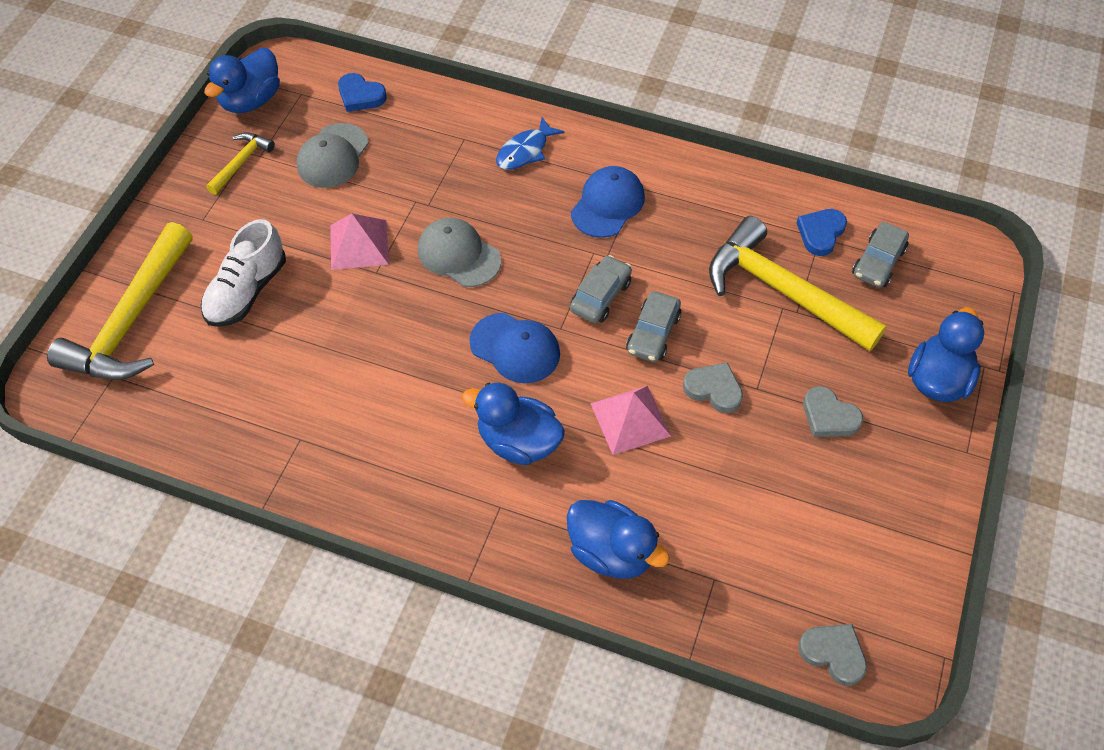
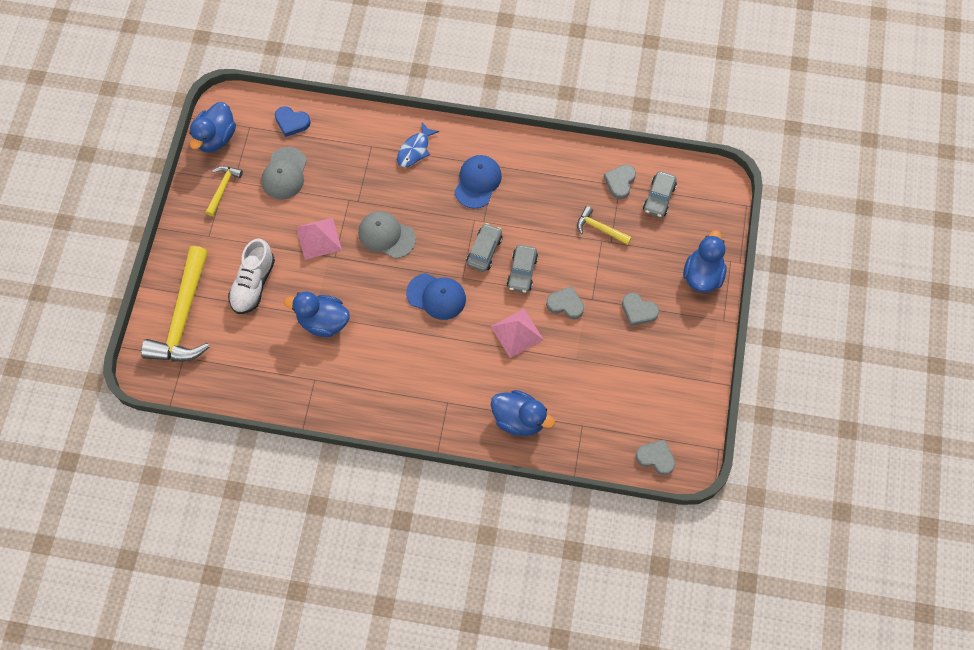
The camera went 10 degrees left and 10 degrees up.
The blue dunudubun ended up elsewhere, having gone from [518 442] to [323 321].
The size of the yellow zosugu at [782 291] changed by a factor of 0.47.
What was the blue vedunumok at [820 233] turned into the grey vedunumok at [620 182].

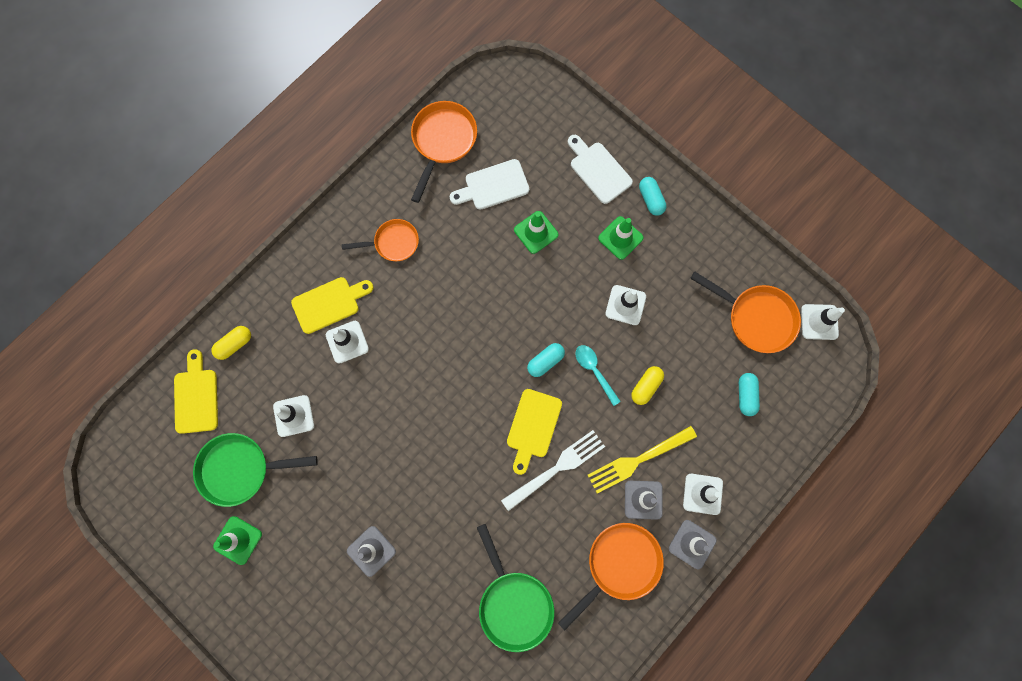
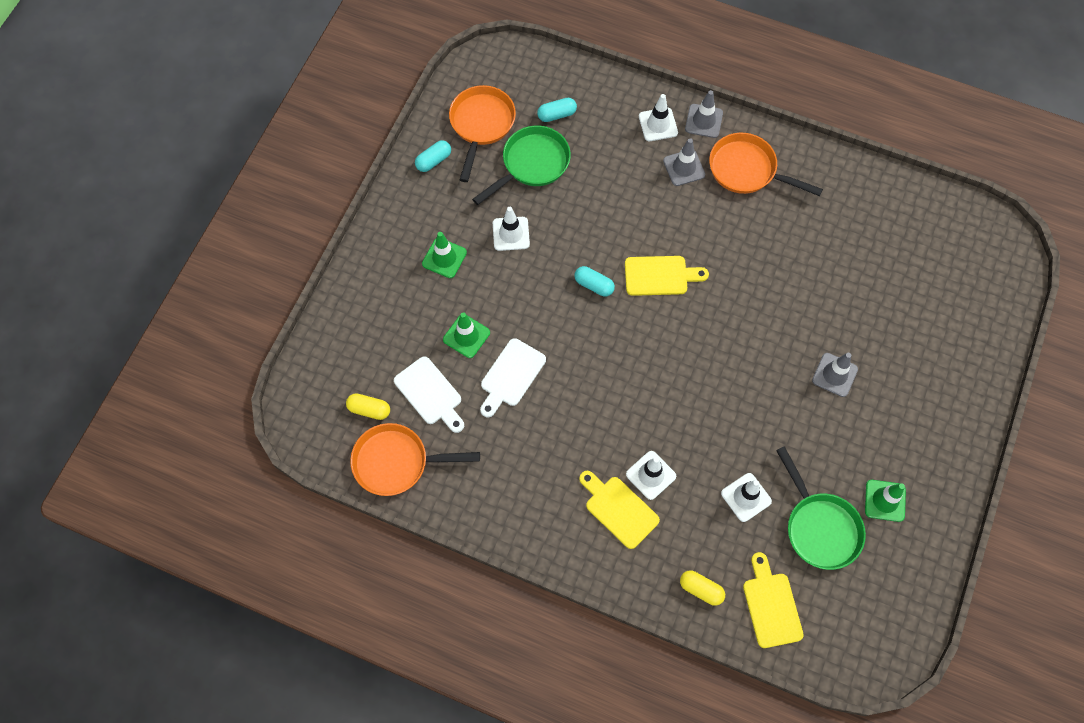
The camera went 110 degrees left and 10 degrees down.
The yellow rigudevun at [196 397] ended up facing another way, 105 degrees clockwise from before.
The second view lost the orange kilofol at [393 243].
The green kilofol ended up elsewhere, having gone from [513 603] to [532 164].
The second view lost the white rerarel at [556 468].
The white rigudevun ended up elsewhere, having gone from [598 170] to [511 376].
The second view lost the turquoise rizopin at [594 371].
The second view lost the yellow rerarel at [638 460].
The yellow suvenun ended up elsewhere, having gone from [646 386] to [369 409].
The turquoise suvenun ended up elsewhere, having gone from [651 199] to [433 161].
The second view lost the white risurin at [819 322].

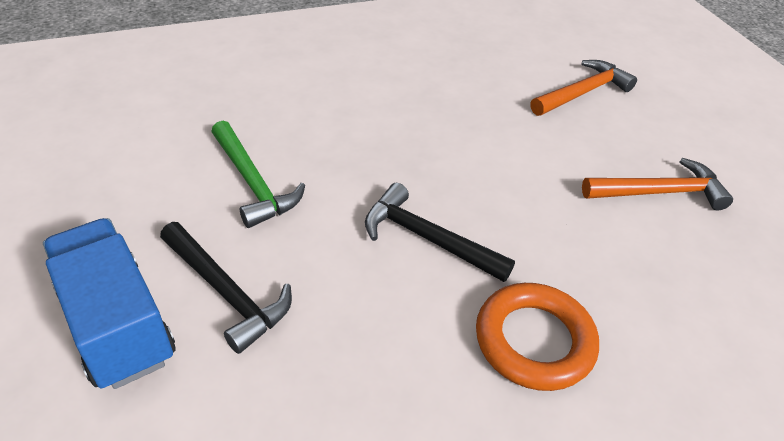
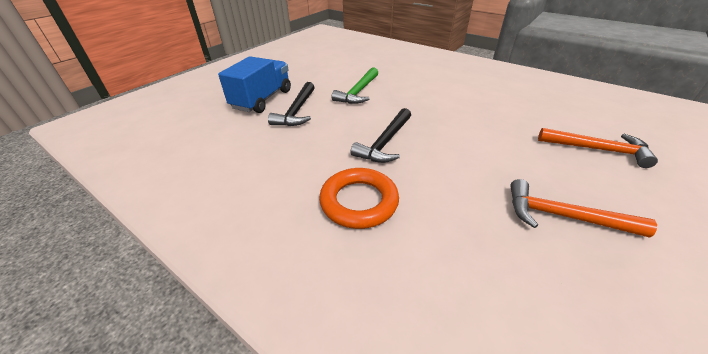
The camera went 60 degrees right and 5 degrees down.
The black zosugu at [427 239] ended up facing another way, 150 degrees counterclockwise from before.
The orange zosugu at [659 192] ended up facing another way, 150 degrees clockwise from before.

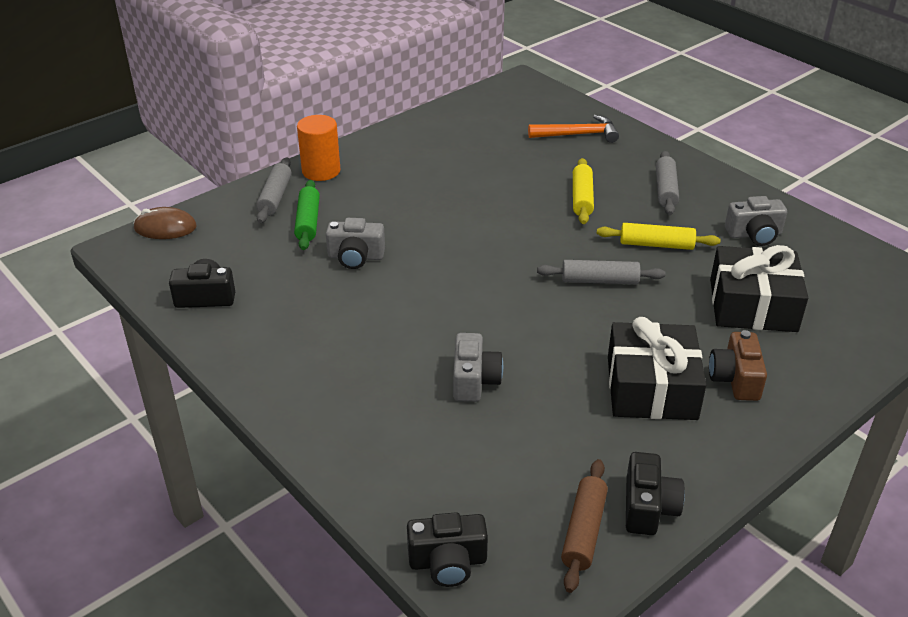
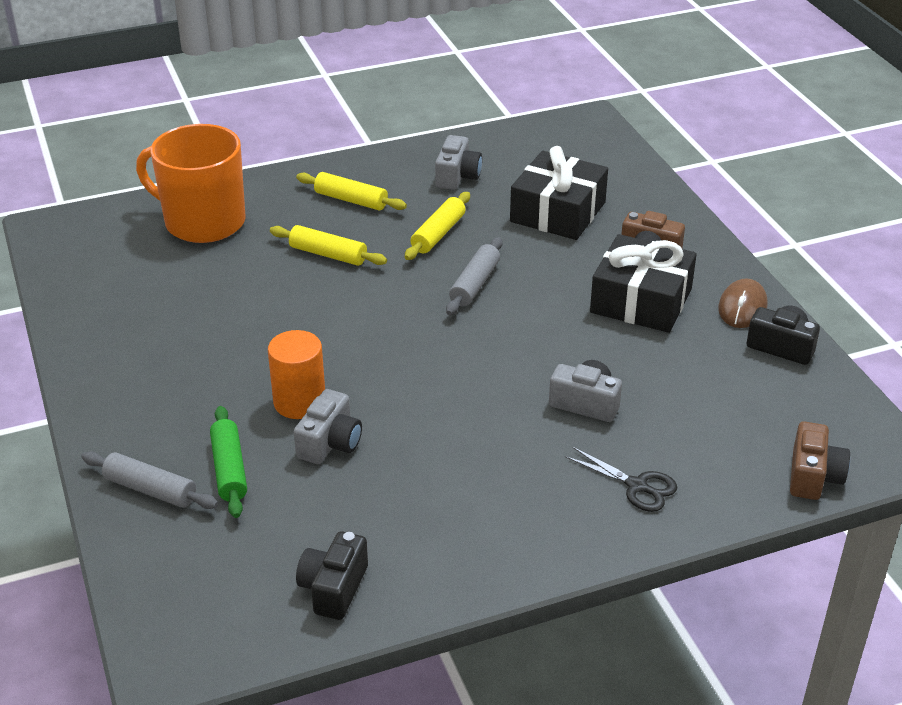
The camera went 70 degrees left and 0 degrees up.
The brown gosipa ended up elsewhere, having gone from [165 227] to [742 307].
The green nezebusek at [308 222] ended up facing another way, 60 degrees clockwise from before.
The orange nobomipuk ended up elsewhere, having gone from [321 171] to [299 402].
What was the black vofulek at [448 562] turned into the brown vofulek at [813 476].
Where the orange zosugu stood at [578 134], the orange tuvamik came to stand at [203 222].
The second view lost the brown nezebusek at [584 531].
What was the grey nezebusek at [665 190] turned into the yellow nezebusek at [351 200].
The second view gained the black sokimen at [637 486].

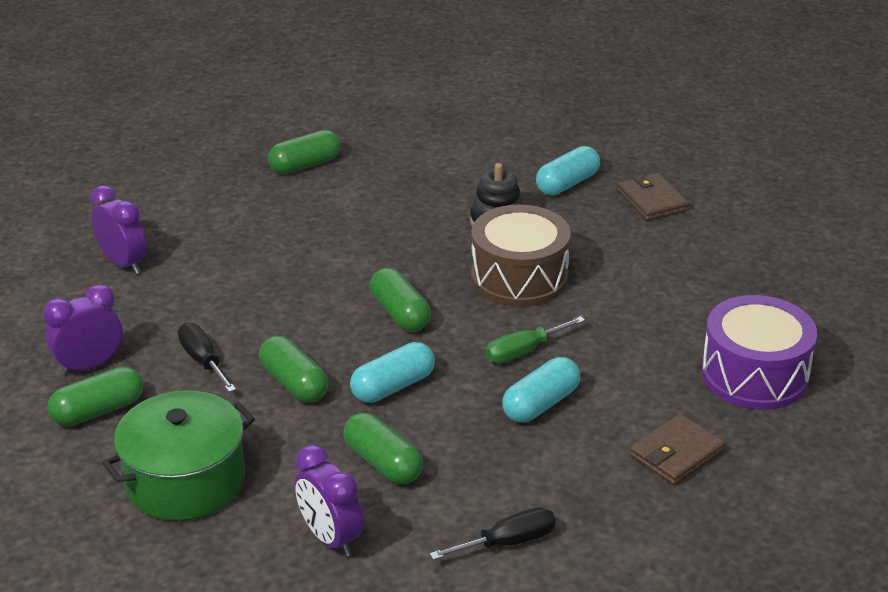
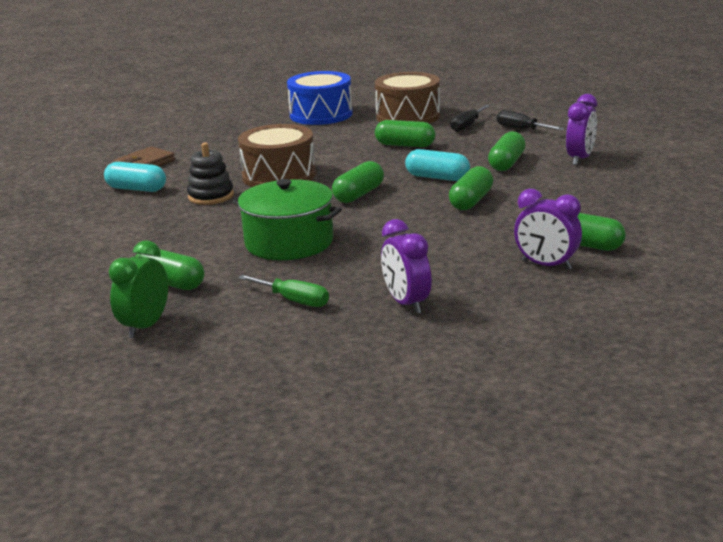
The camera went 115 degrees left and 10 degrees down.
The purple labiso at [124 263] ended up facing another way, 45 degrees counterclockwise from before.
The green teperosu ended up elsewhere, having gone from [185 481] to [289 242].
The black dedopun ended up elsewhere, having gone from [203 361] to [467 126].
The green dedopun ended up elsewhere, having gone from [523 351] to [294 300].
What was the turquoise suvenun at [541 404] turned into the green suvenun at [405 145].
Where the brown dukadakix stood at [676 454], the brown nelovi came to stand at [408 116].
What was the purple nelovi at [754 375] turned into the blue nelovi at [321 114].
The second view gained the green labiso at [145 326].

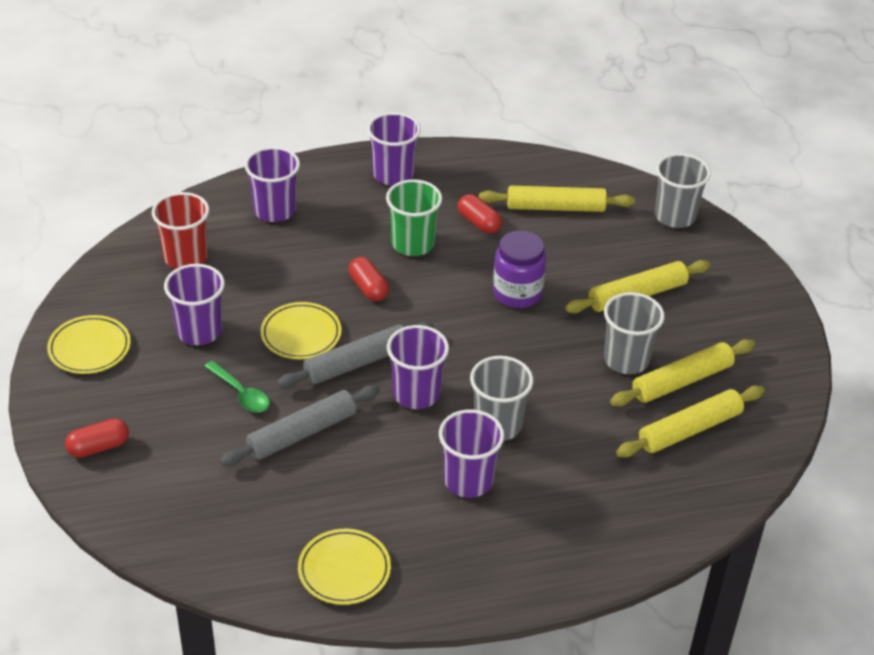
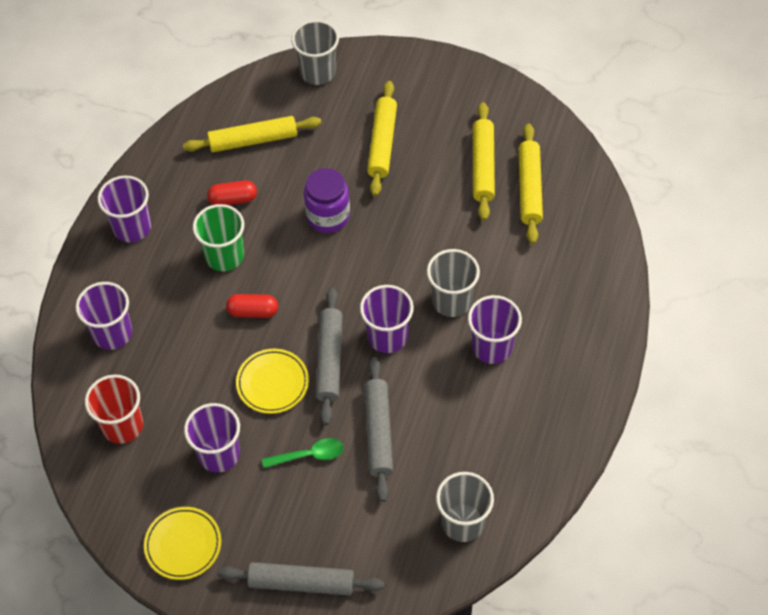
The camera went 55 degrees left and 15 degrees up.
Where the red suvenun stood at [99 447], the grey nezebusek came to stand at [301 583].
The second view lost the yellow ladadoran at [344 570].
The yellow nezebusek at [555 207] ended up facing another way, 45 degrees clockwise from before.
The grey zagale ended up elsewhere, having gone from [626 360] to [463 522].

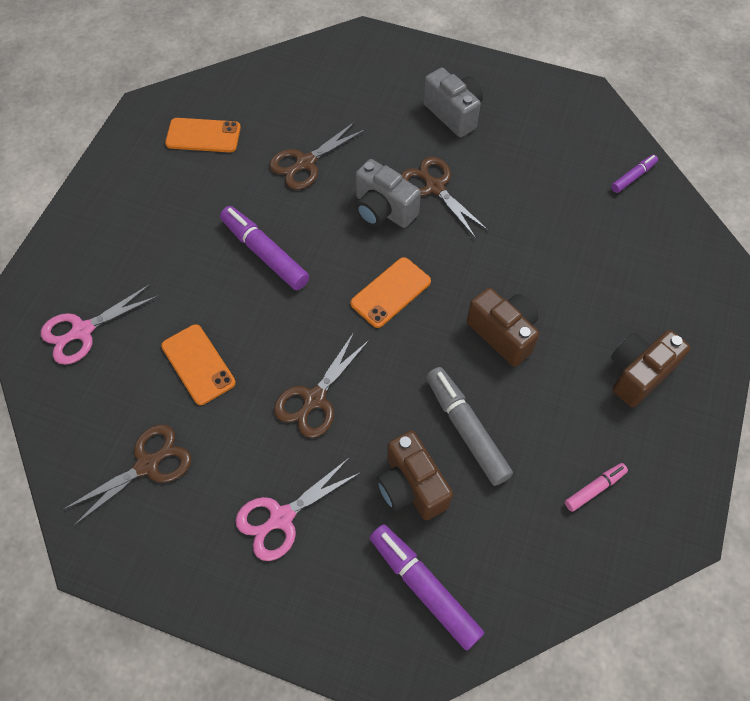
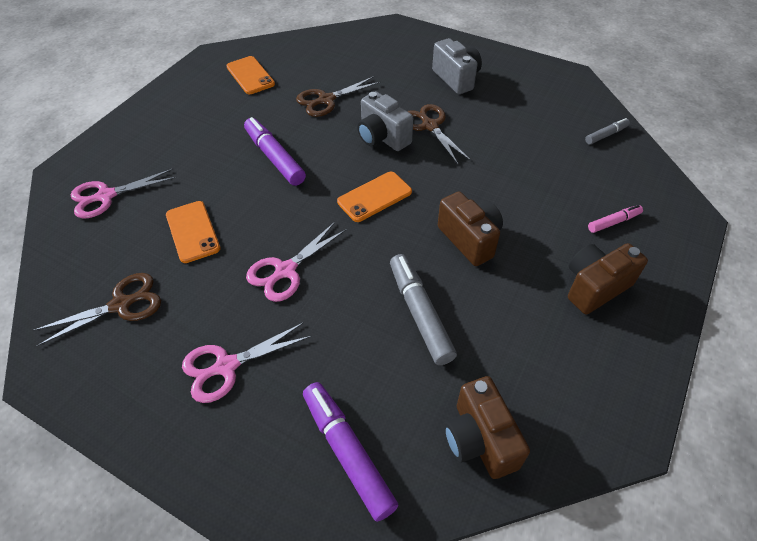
The camera went 10 degrees right and 10 degrees down.
The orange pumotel at [203 136] ended up facing another way, 45 degrees clockwise from before.
What was the brown sokimen at [314 399] turned into the pink sokimen at [285 270].
The brown vofulek ended up elsewhere, having gone from [411 486] to [479 439].
The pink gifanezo ended up elsewhere, having gone from [594 489] to [613 222].
What was the purple gifanezo at [633 177] turned into the grey gifanezo at [606 135].

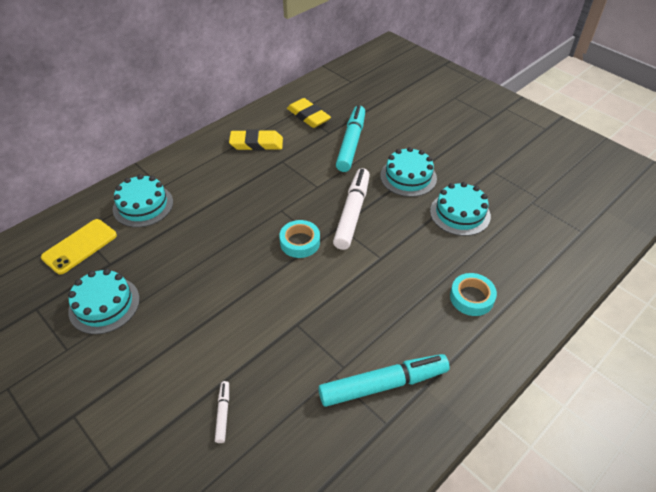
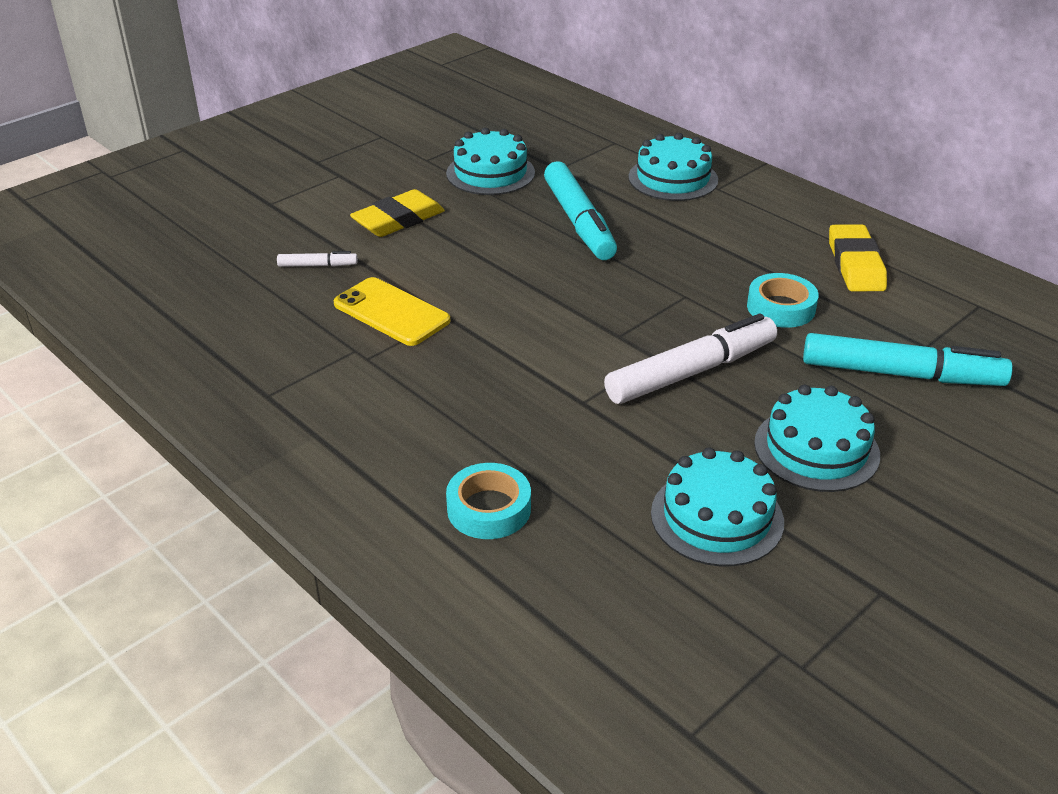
The camera went 90 degrees right and 10 degrees down.
The yellow pumotel ended up elsewhere, having gone from [80 246] to [391 312].
The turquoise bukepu ended up elsewhere, having gone from [300 242] to [781 308].
The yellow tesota ended up elsewhere, having gone from [308 116] to [398 220].
The turquoise gifanezo ended up elsewhere, having gone from [383 384] to [578 222].
The white gifanezo at [352 213] ended up facing another way, 45 degrees counterclockwise from before.

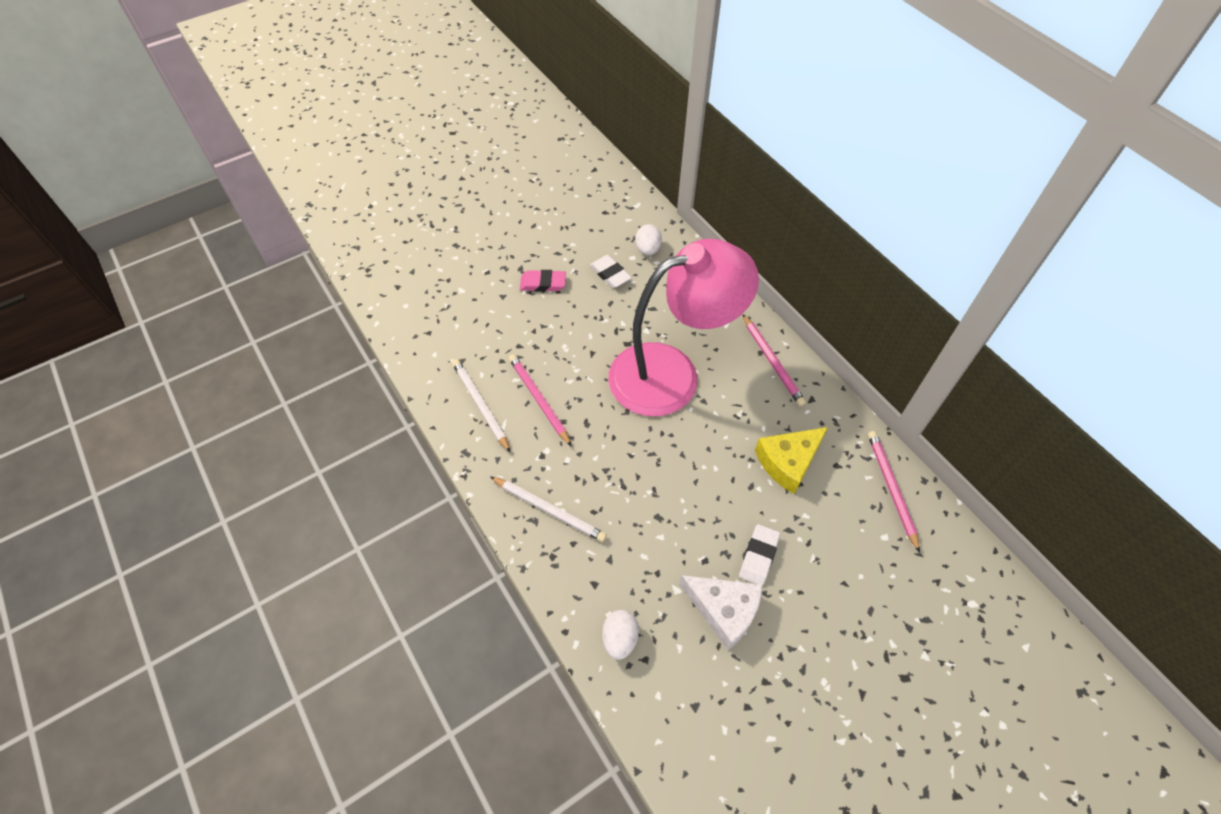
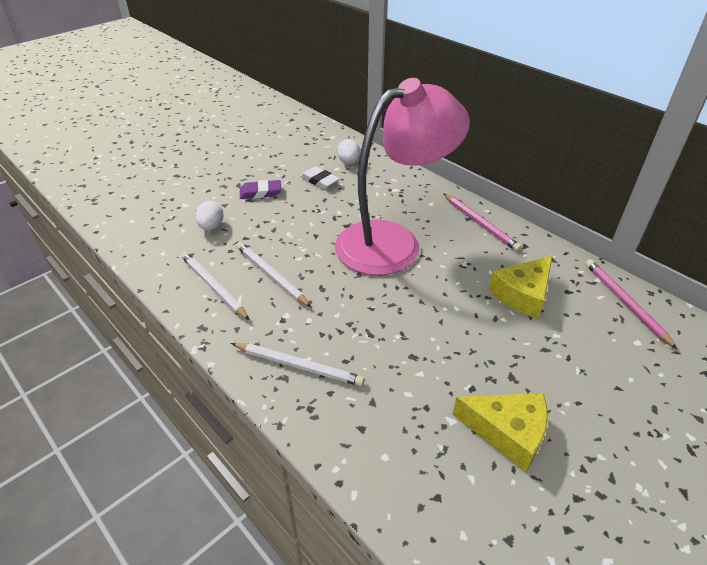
The camera went 10 degrees left and 15 degrees down.
What was the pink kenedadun at [538 400] turned into the white kenedadun at [271 275].
What was the pink tesota at [543 283] turned into the purple tesota at [260 192].
The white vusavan ended up elsewhere, having gone from [620 639] to [211 227].
What was the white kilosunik at [724 610] turned into the yellow kilosunik at [507 432].
The second view lost the white tesota at [758 556].

